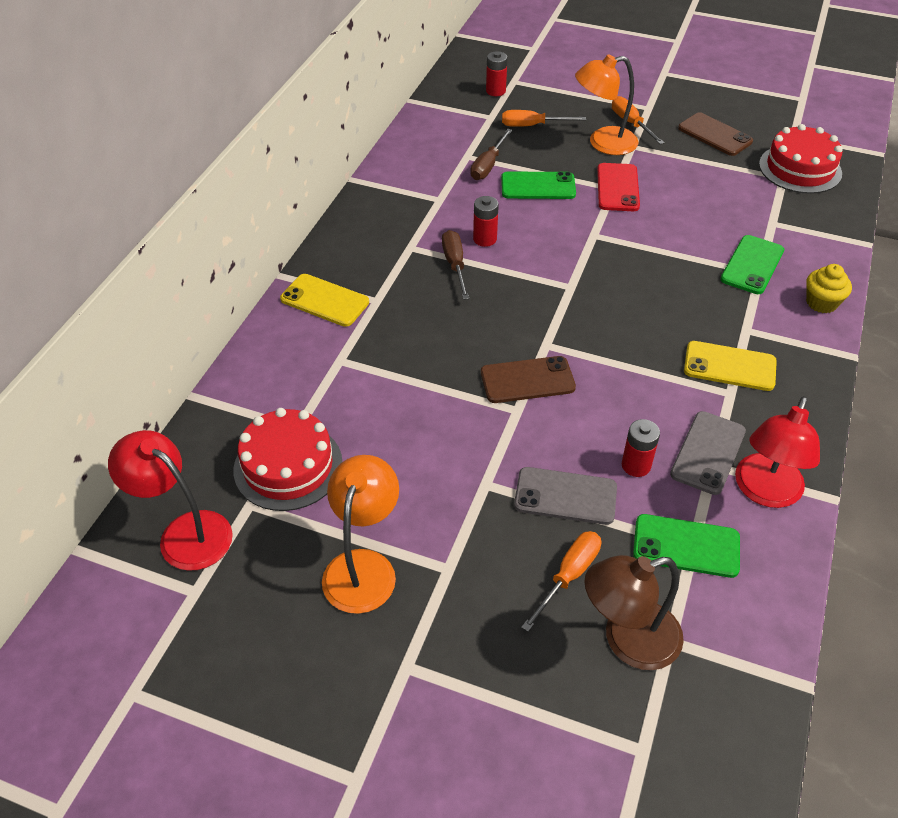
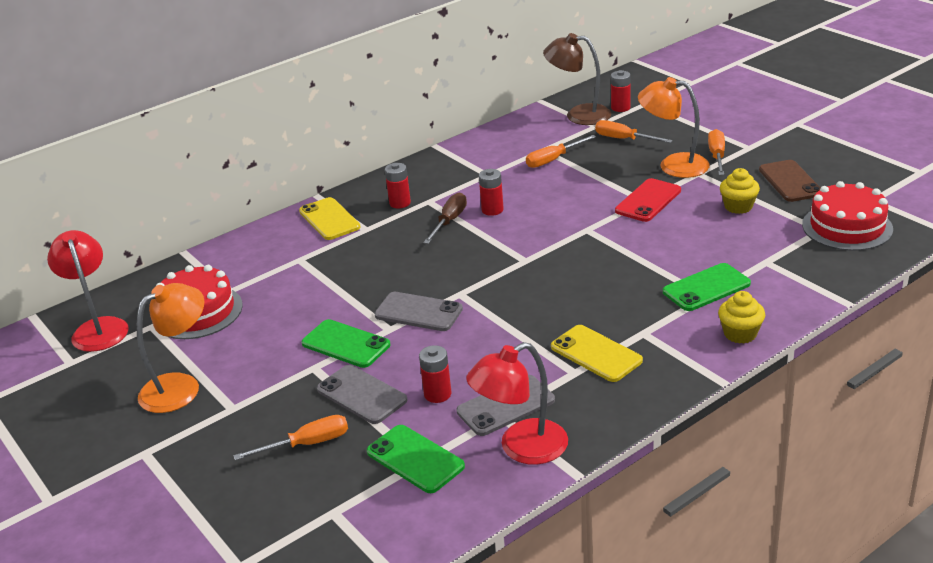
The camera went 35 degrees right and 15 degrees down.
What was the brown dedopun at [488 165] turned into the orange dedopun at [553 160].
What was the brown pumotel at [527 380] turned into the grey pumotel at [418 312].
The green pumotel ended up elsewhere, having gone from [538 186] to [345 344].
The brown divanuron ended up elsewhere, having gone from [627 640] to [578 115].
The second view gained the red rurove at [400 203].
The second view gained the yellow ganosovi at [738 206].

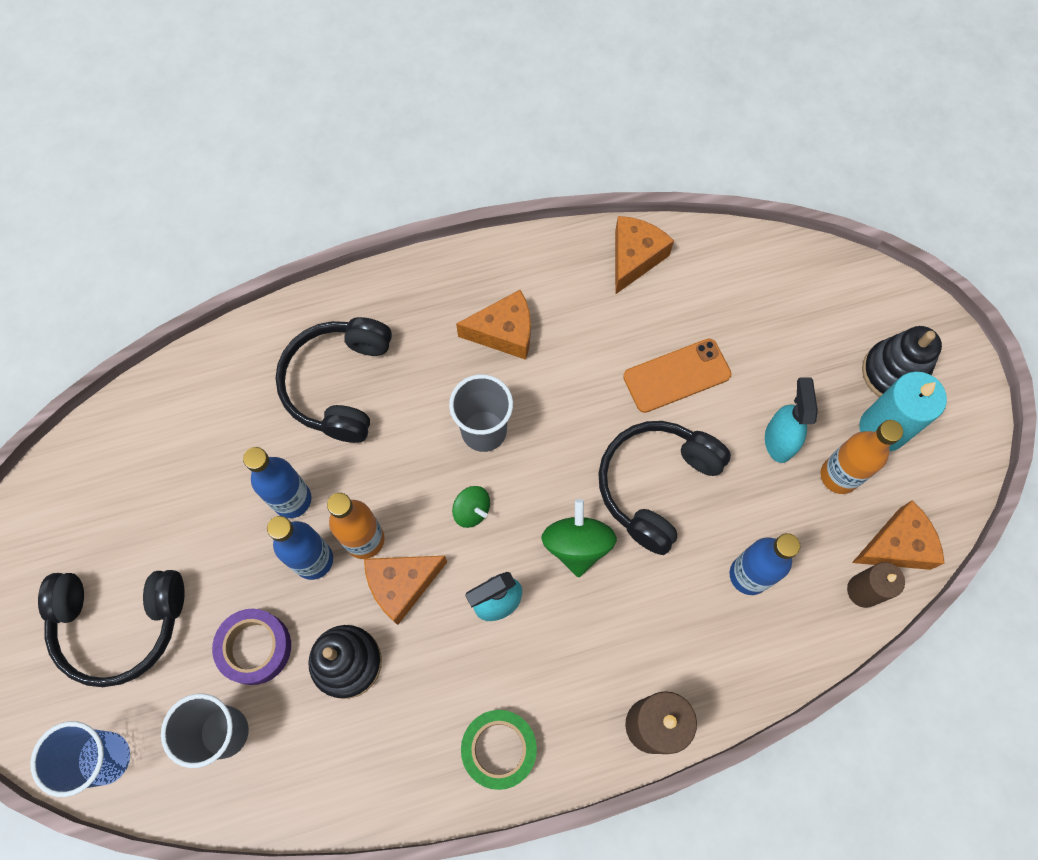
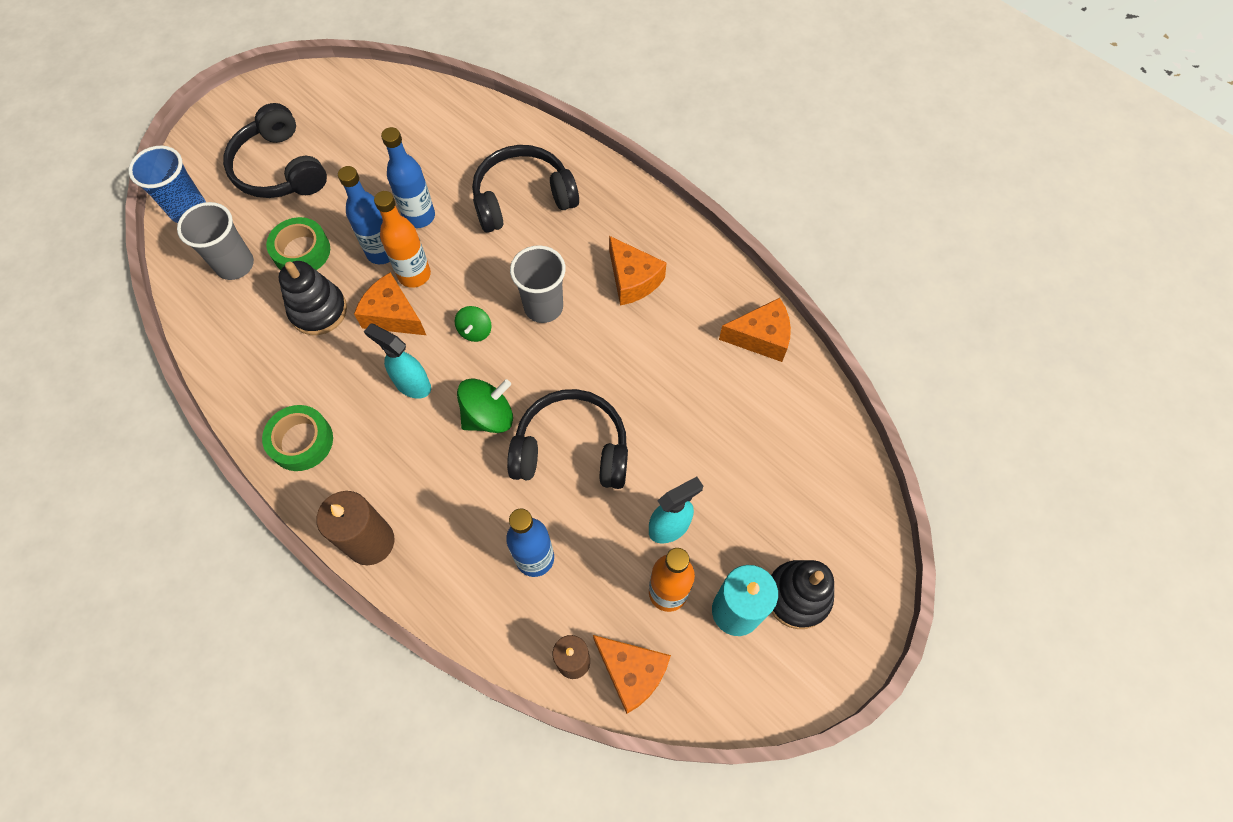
The camera went 60 degrees right and 5 degrees down.
What was the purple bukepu at [255 648] turned into the green bukepu at [301 251].
The second view lost the orange pumotel at [676 376].

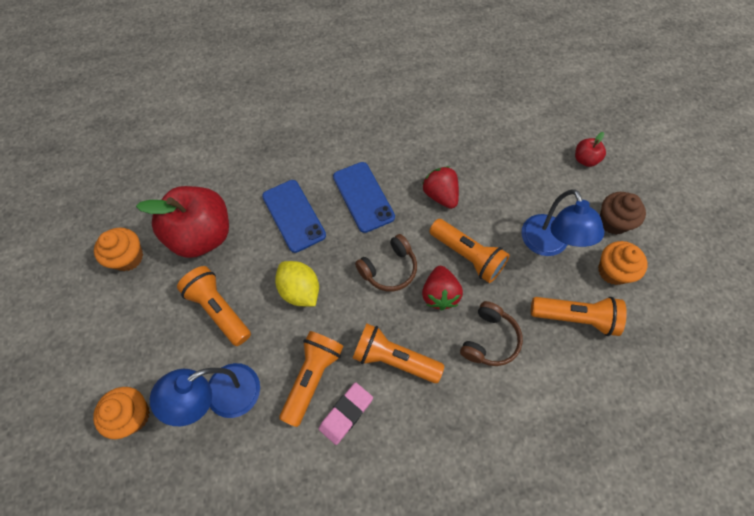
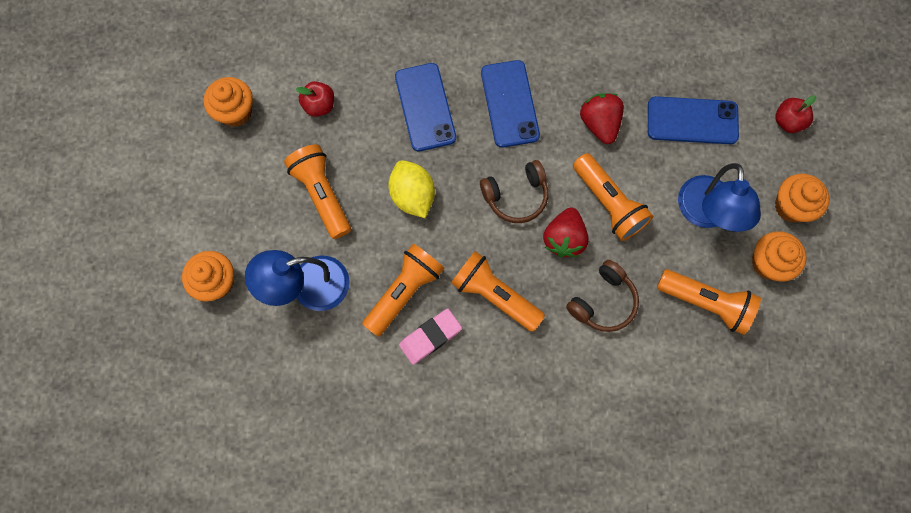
The camera went 15 degrees right and 10 degrees up.
The size of the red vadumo at [202 235] changed by a factor of 0.44.
What was the brown ganosovi at [613 222] turned into the orange ganosovi at [791 206].
The second view gained the blue pumotel at [692 121].

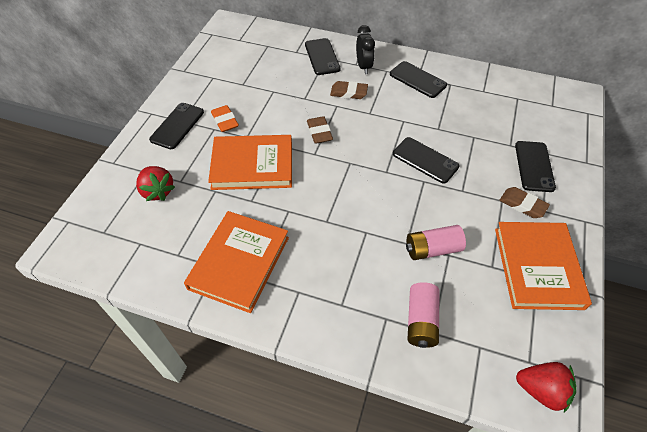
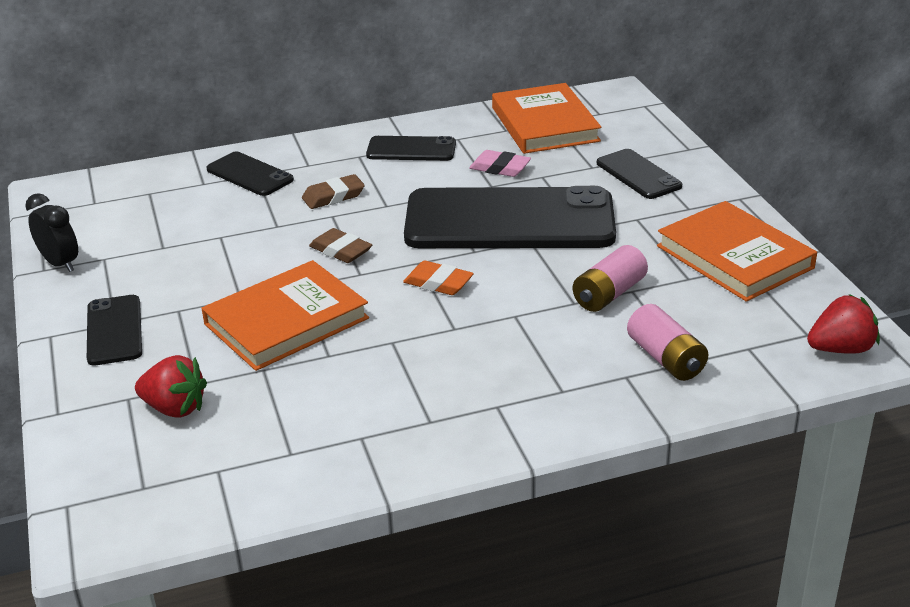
The camera went 35 degrees left and 20 degrees down.
The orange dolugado ended up elsewhere, having gone from [239 263] to [545 124].
The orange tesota ended up elsewhere, having gone from [225 121] to [438 283].
The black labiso ended up elsewhere, having gone from [363 66] to [60 264].
The size of the black pumotel at [425 160] changed by a factor of 2.16.
The second view lost the brown tesota at [522 205].
The second view gained the pink tesota at [500 168].

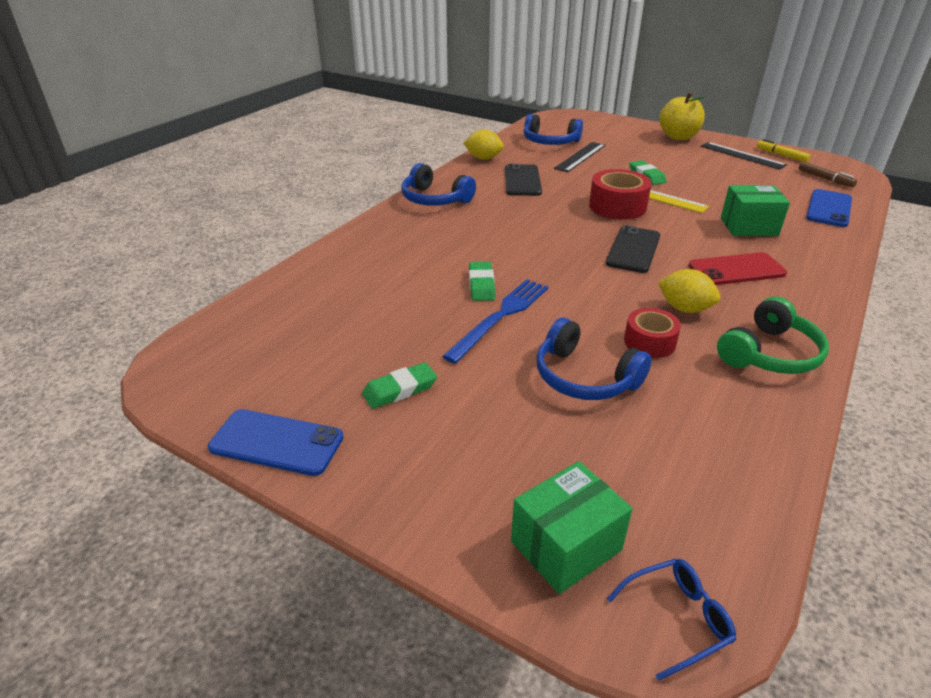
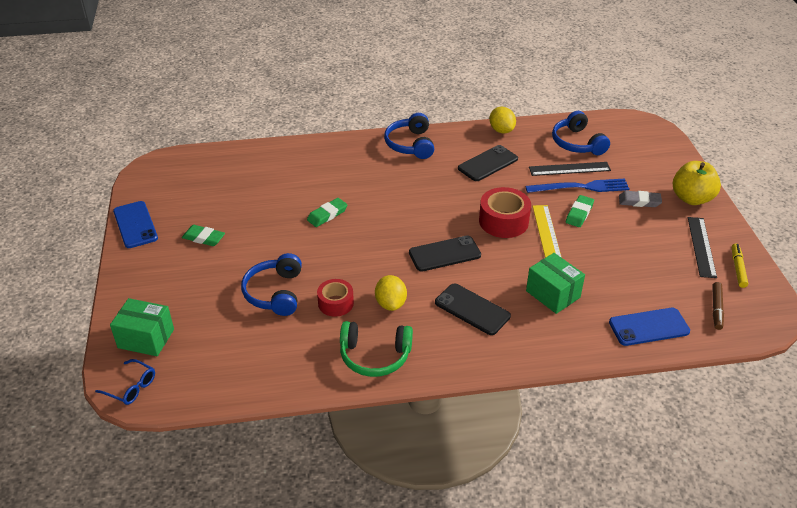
The camera went 50 degrees right and 5 degrees up.
The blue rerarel ended up elsewhere, having gone from [500 317] to [581 187].
What was the red pumotel at [736 270] turned into the black pumotel at [472 309].
The second view gained the grey tesota at [639 201].

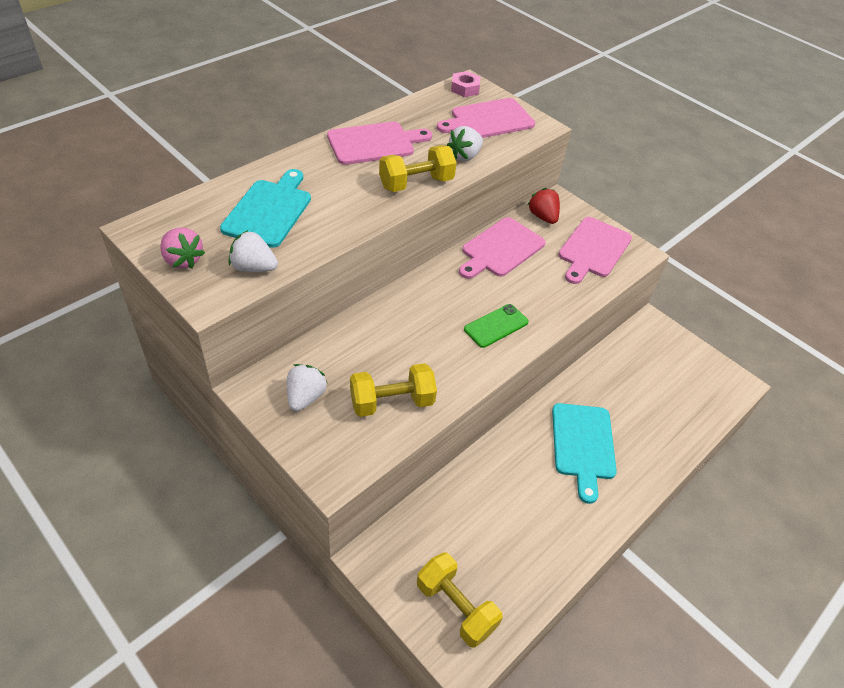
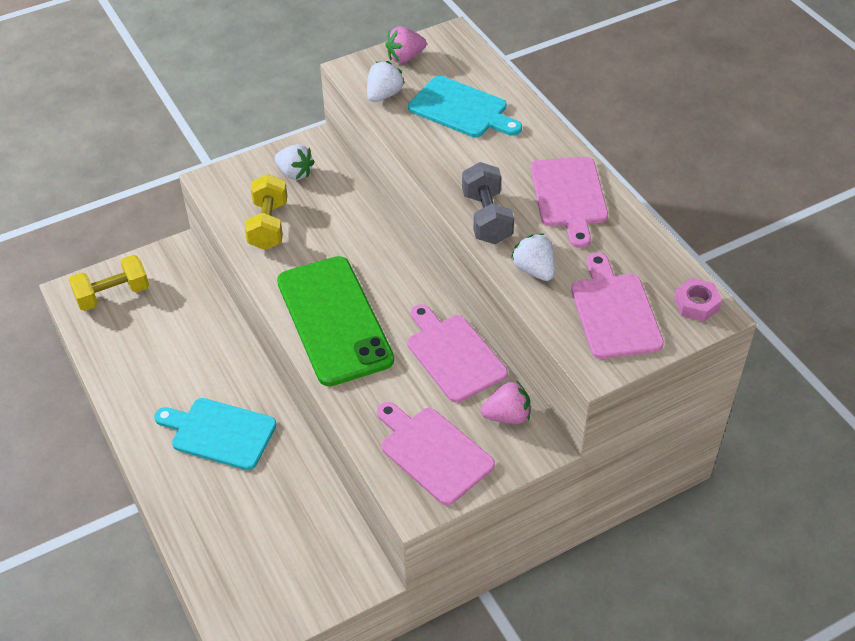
The camera went 110 degrees right and 0 degrees up.
What was the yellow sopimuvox at [416 183] turned into the grey sopimuvox at [486 218].
The size of the green pumotel at [496 326] changed by a factor of 2.24.
What was the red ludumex at [543 217] turned into the pink ludumex at [507 416].

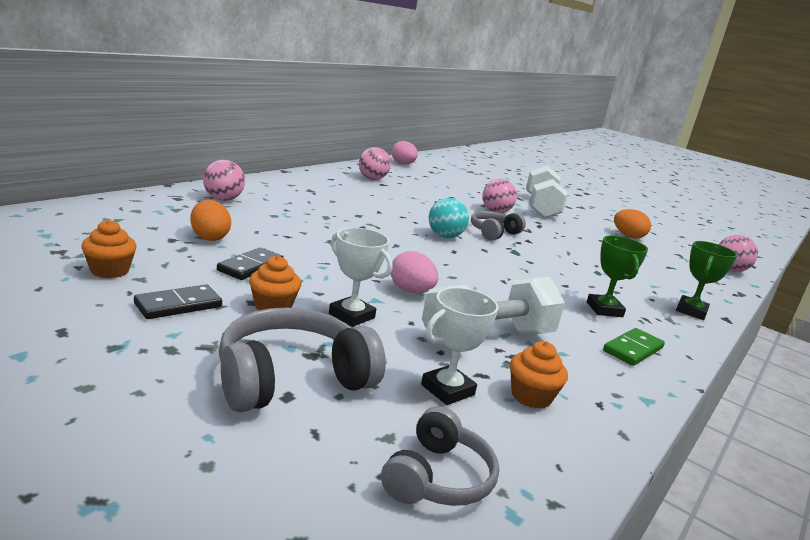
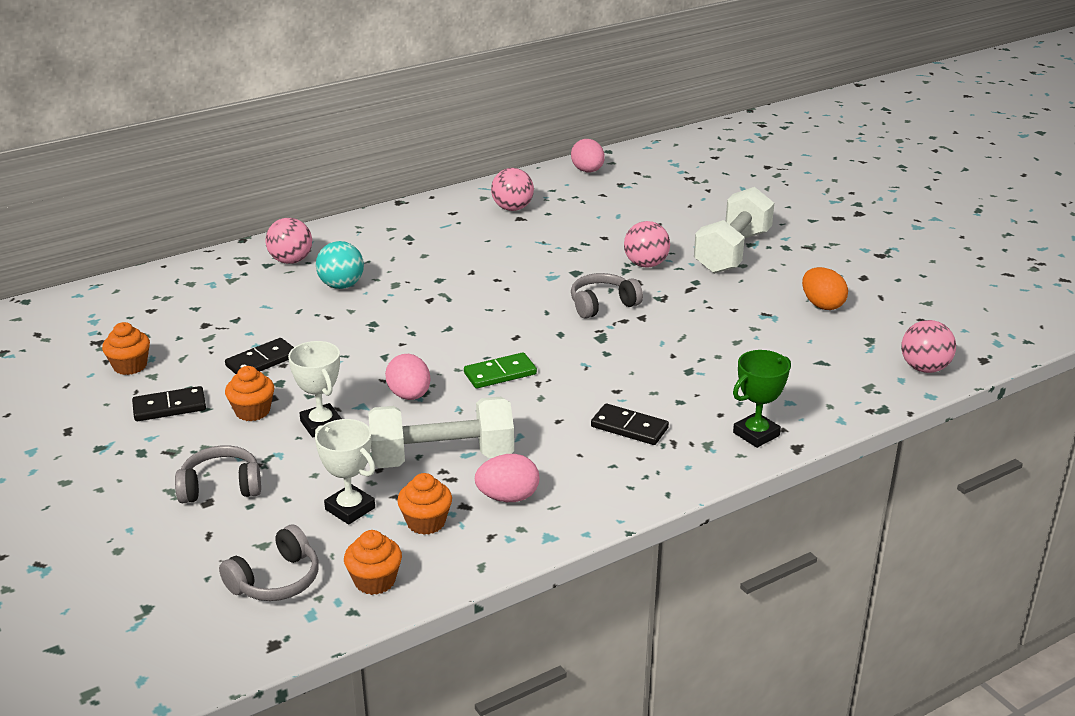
The camera went 25 degrees right and 10 degrees up.
The second view lost the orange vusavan at [209 237].
The size of the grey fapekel at [292 379] changed by a factor of 0.63.
The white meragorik at [447 390] ended up facing another way, 60 degrees clockwise from before.
The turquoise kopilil ended up elsewhere, having gone from [445 236] to [341 285].
Where the green meragorik stood at [604 309], the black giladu came to stand at [629 427].
The green giladu ended up elsewhere, having gone from [632 349] to [500 373].
The second view gained the orange ganosovi at [375 581].
The second view gained the pink vusavan at [508 497].

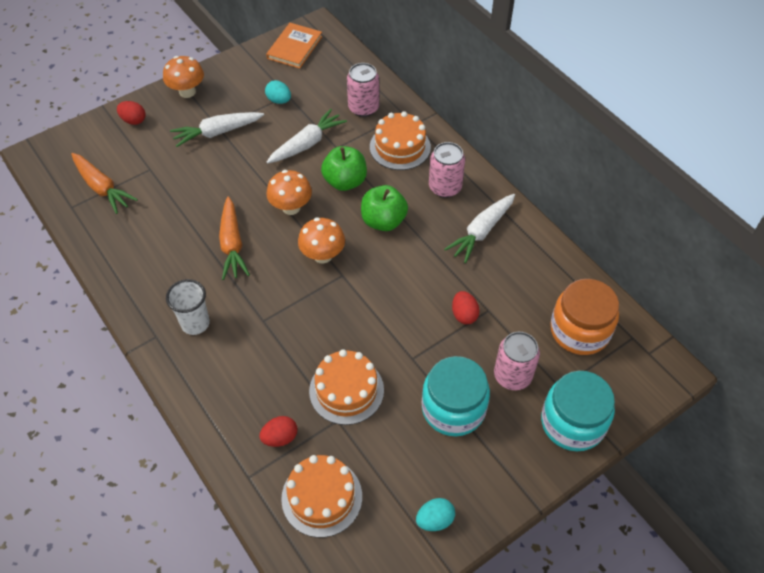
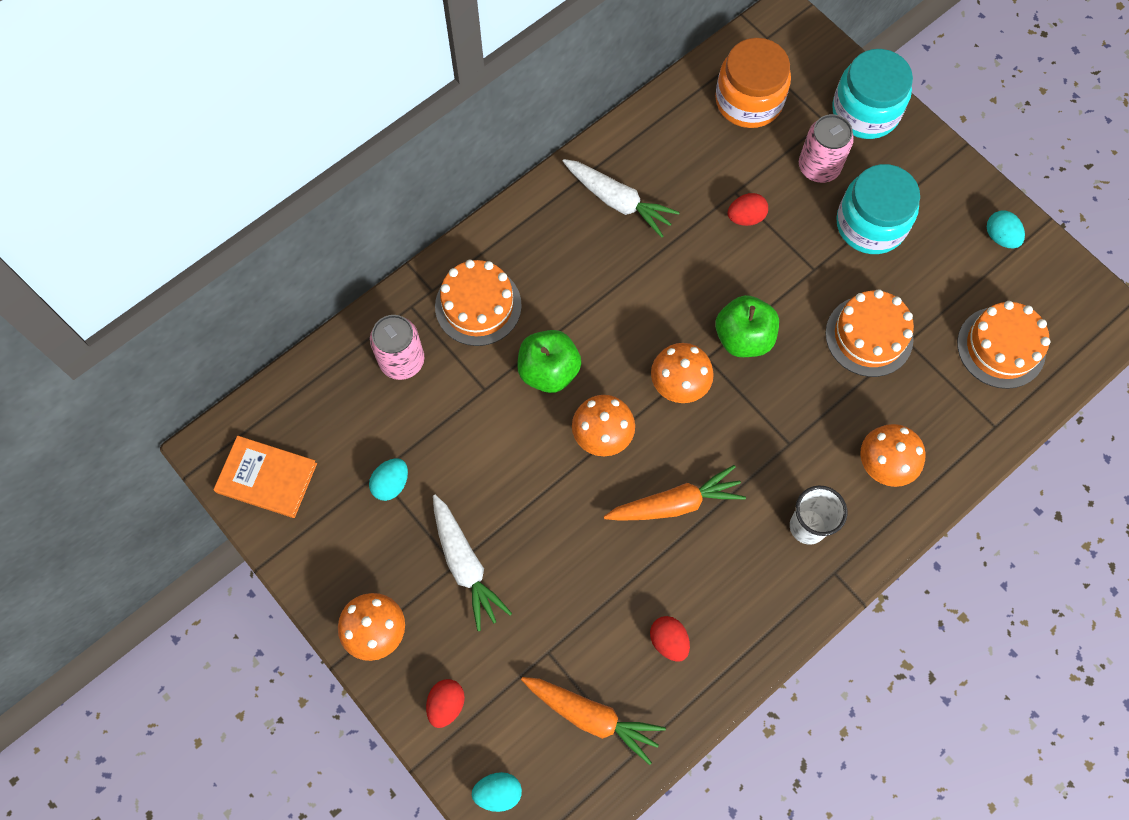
The camera went 95 degrees left and 15 degrees up.
The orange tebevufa at [102 188] ended up facing another way, 75 degrees clockwise from before.
The red vusavan ended up elsewhere, having gone from [280 437] to [668 641].
The second view lost the white tebevufa at [307 144].
The green vadumo ended up elsewhere, having gone from [383 221] to [743 338].
The second view lost the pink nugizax at [445 187].
The second view gained the turquoise vusavan at [498 792].
The second view gained the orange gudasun at [883 465].

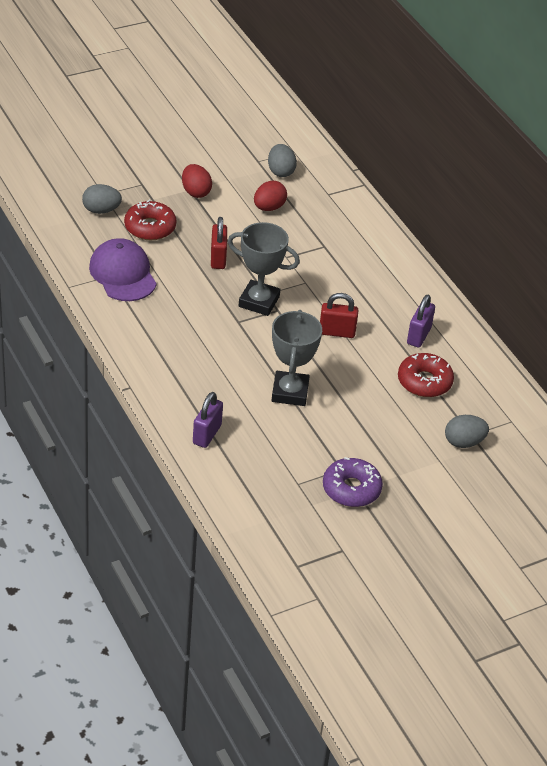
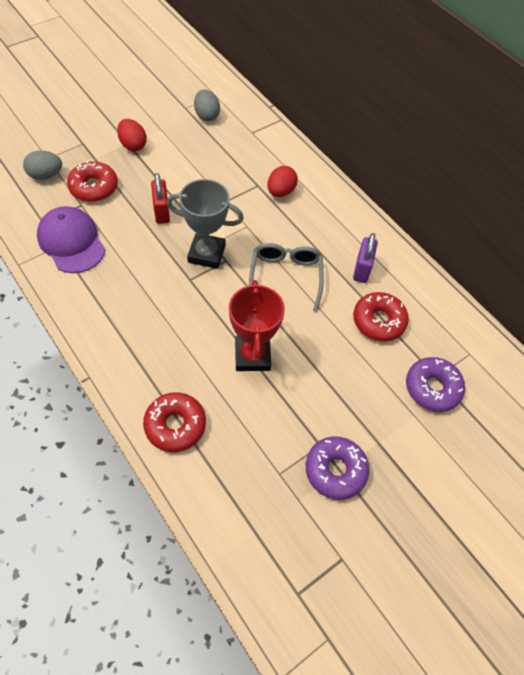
The camera went 10 degrees left and 15 degrees up.
Where the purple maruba stood at [207 434], the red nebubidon came to stand at [175 425].
The red vusavan ended up elsewhere, having gone from [269 207] to [280 192].
What was the grey meragorik at [290 392] turned into the red meragorik at [252 356].
Where the red maruba stood at [337 332], the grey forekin came to stand at [285 277].
Where the grey vusavan stood at [464 442], the purple nebubidon came to stand at [432 388].

